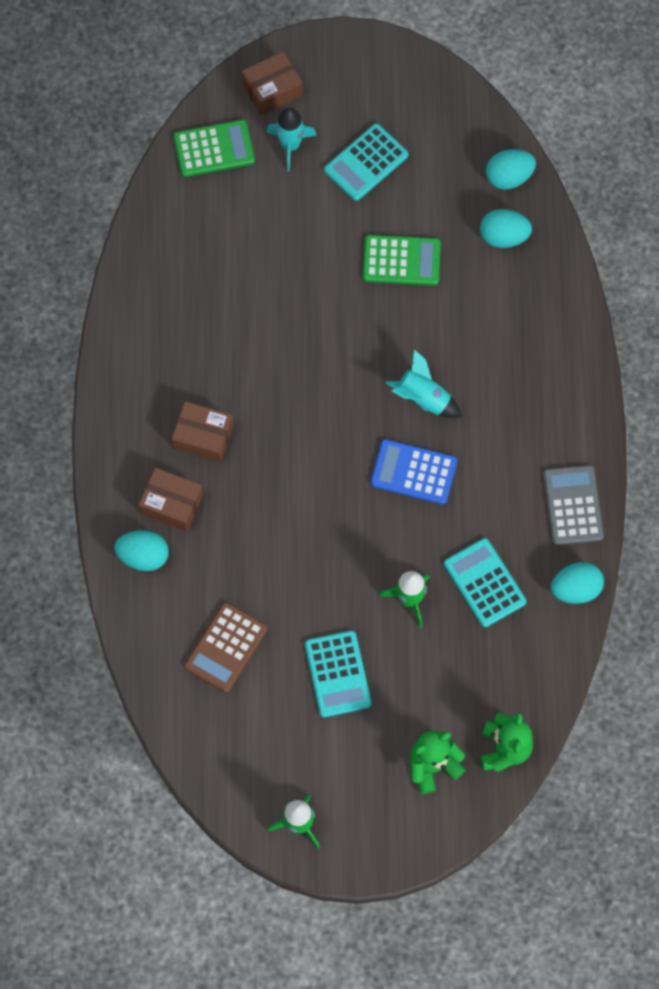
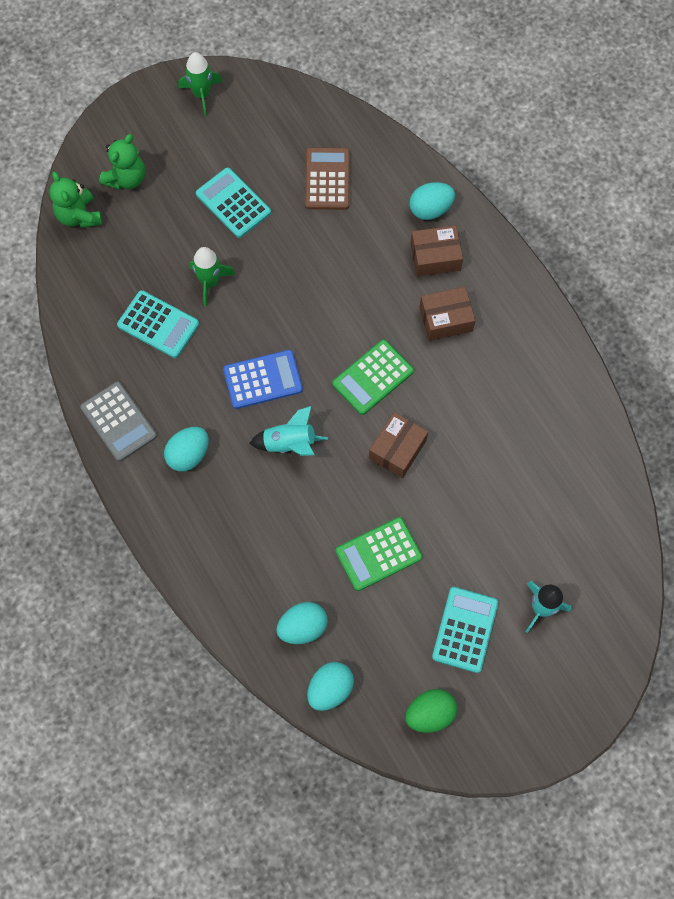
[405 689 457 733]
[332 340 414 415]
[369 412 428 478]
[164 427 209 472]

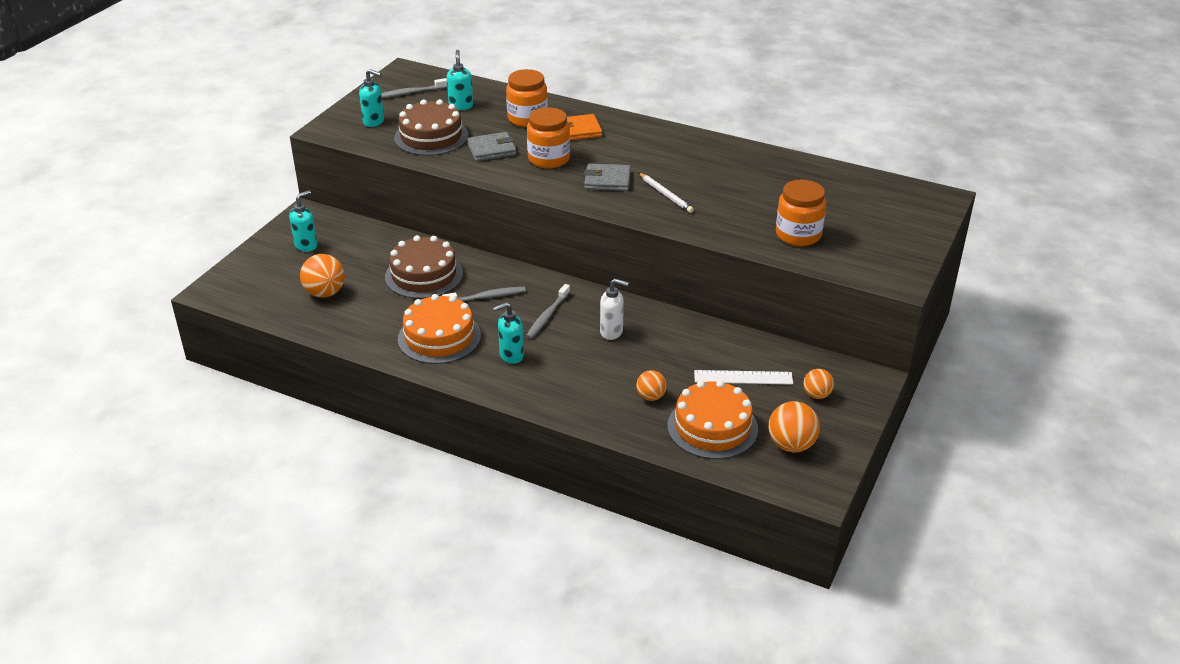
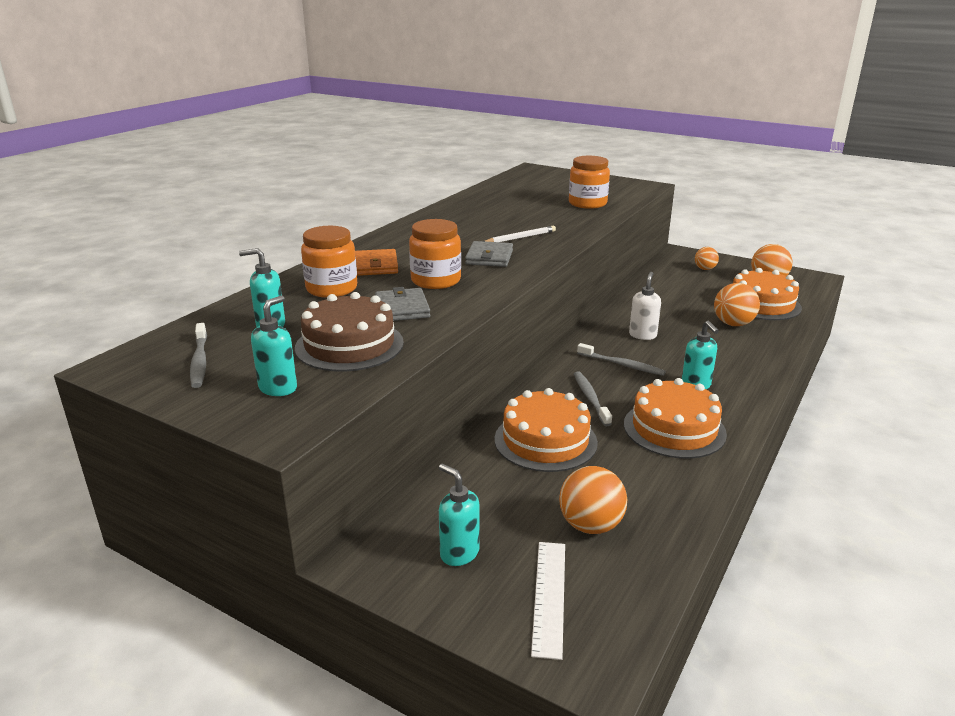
[531 542 565 660]
[495 388 598 472]
[714 283 760 326]

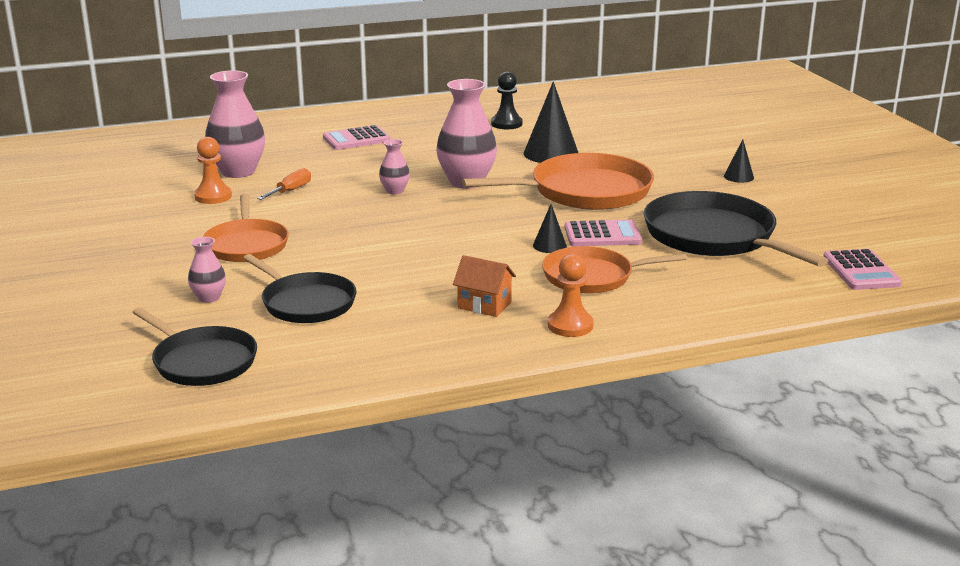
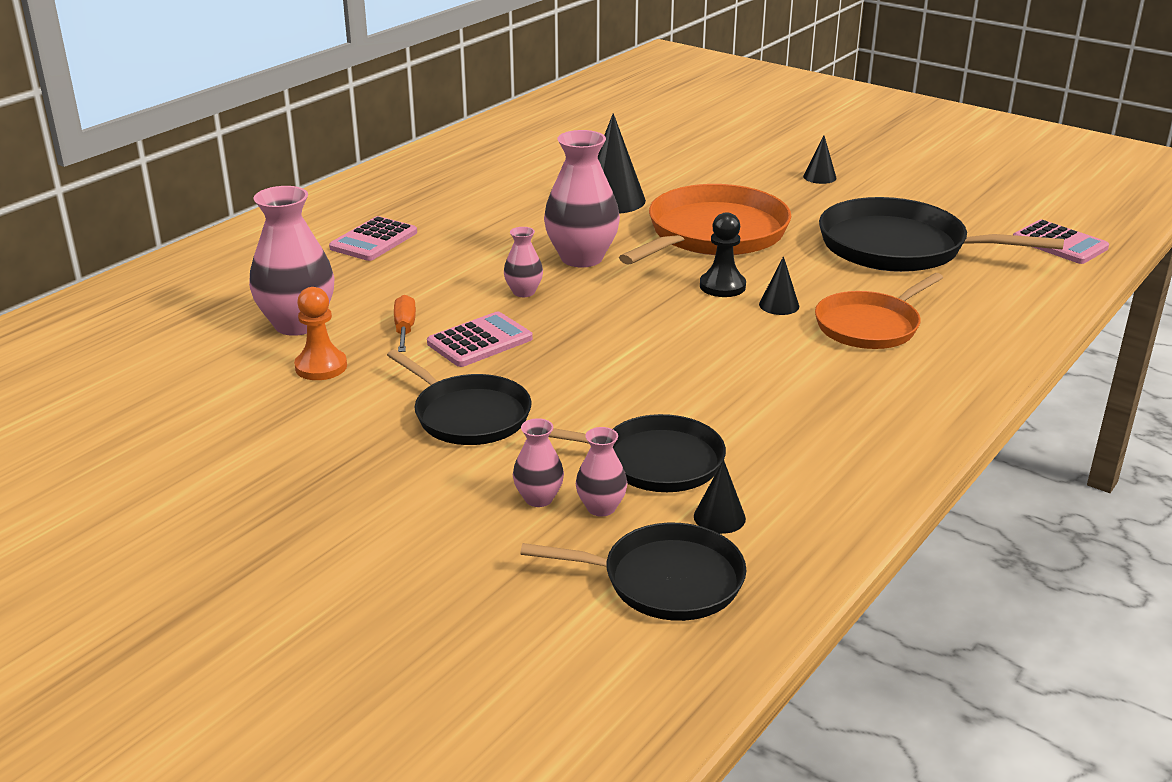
[453 255 516 317] (first image)
[548 254 594 337] (first image)
[576 427 627 517]
[694 460 746 534]
[700 212 746 297]
[427 312 533 367]
[387 349 532 445]

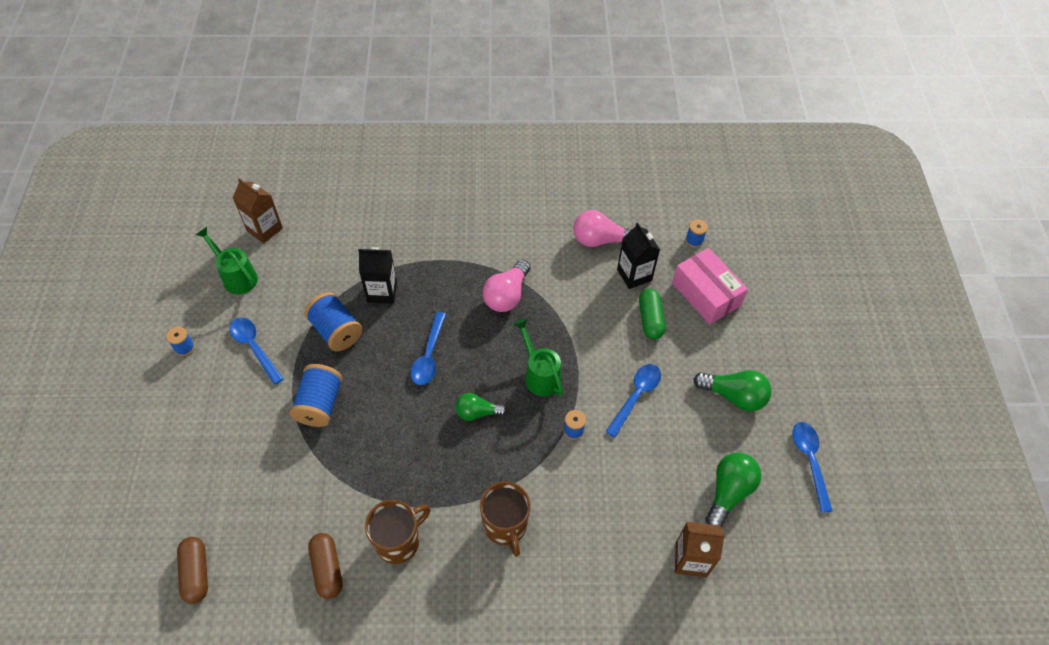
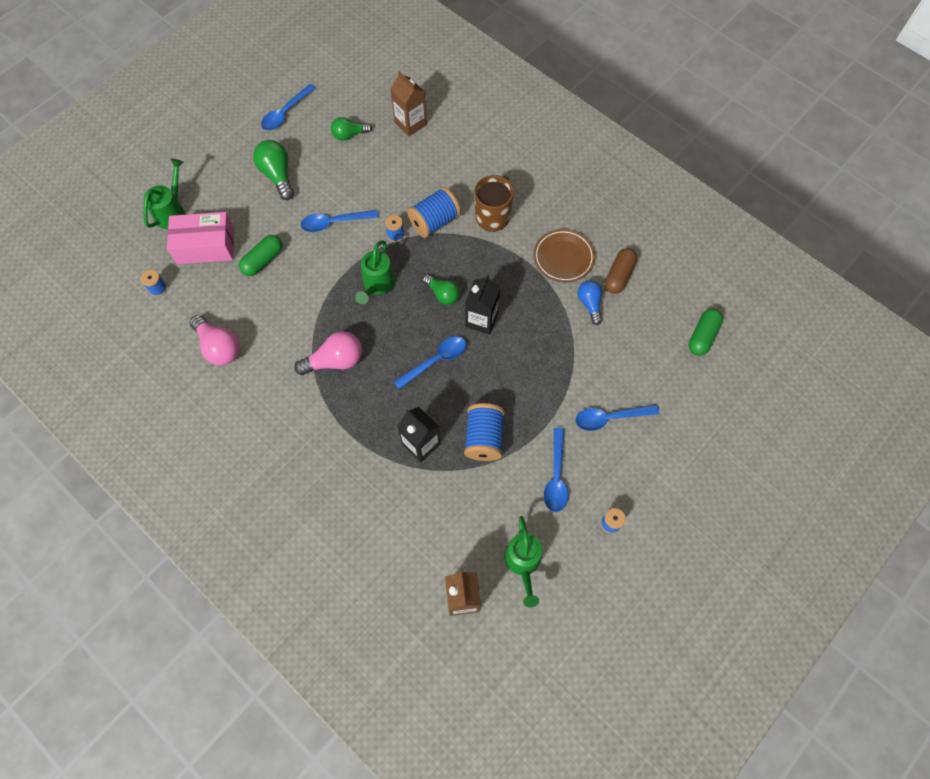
[144 159 185 229]
[575 404 660 431]
[578 280 602 325]
[407 187 461 238]
[465 275 500 335]
[534 229 595 283]
[689 308 723 356]
[167 212 234 264]
[331 117 372 141]

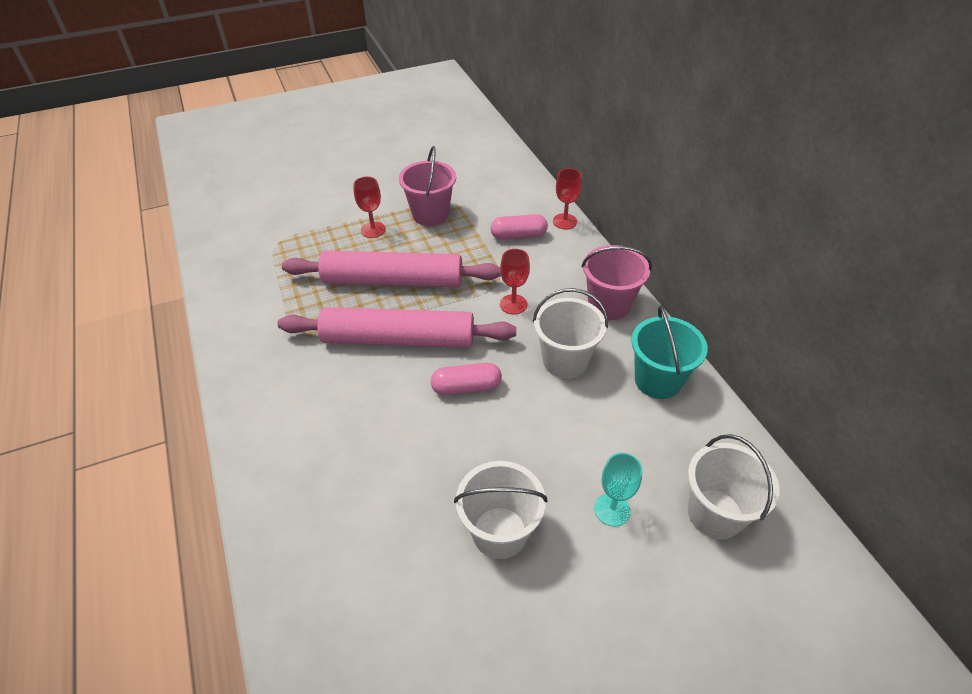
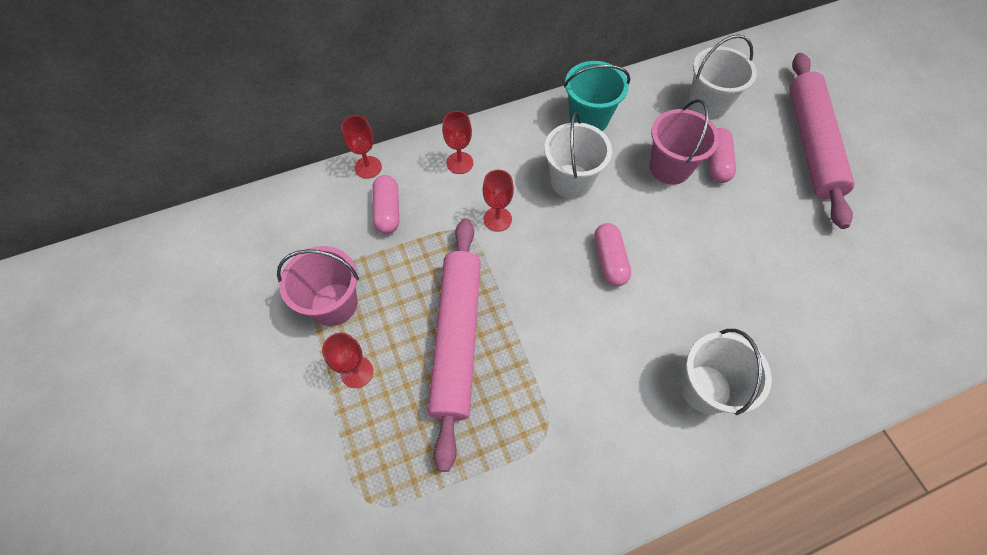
[442 111 473 174]
[789 53 855 229]
[681 329 772 415]
[650 99 719 185]
[708 128 736 183]

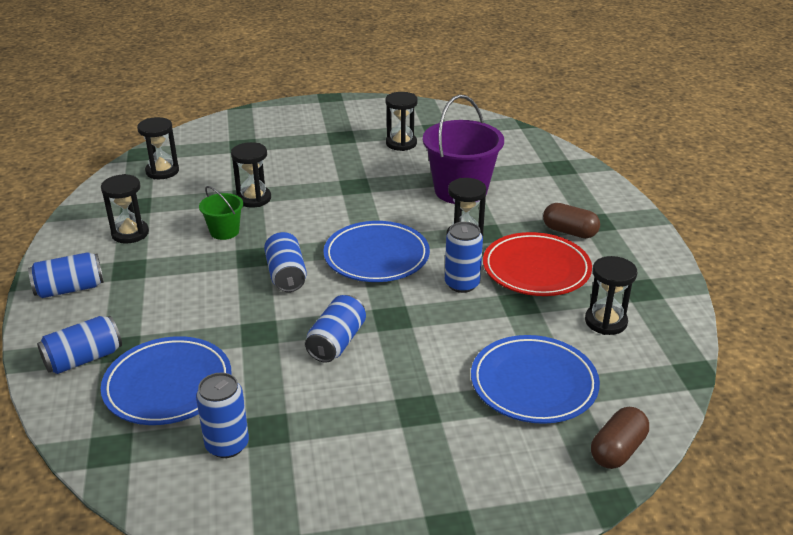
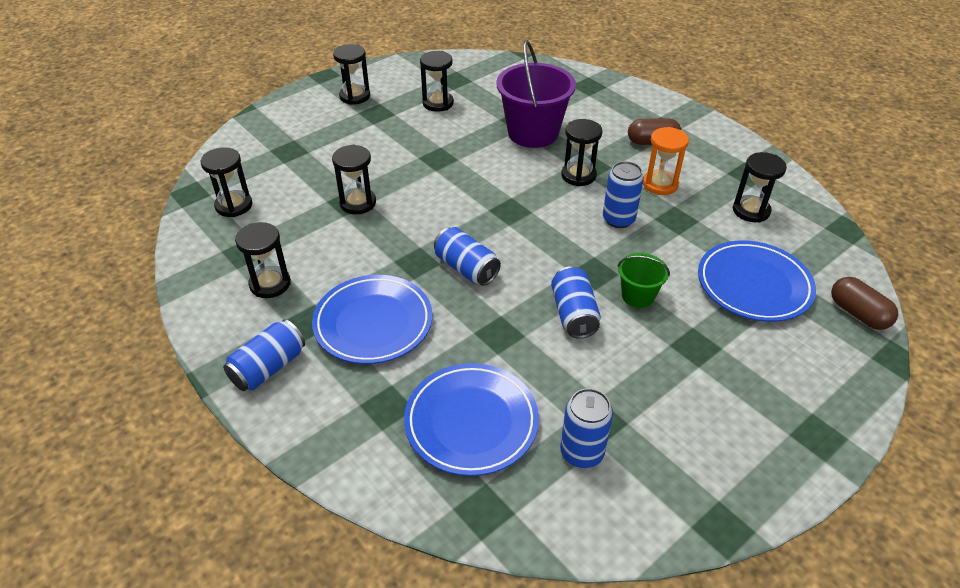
[37 316 122 374] (first image)
[333 44 370 105]
[617 253 670 308]
[312 275 432 364]
[643 127 689 195]
[831 277 898 330]

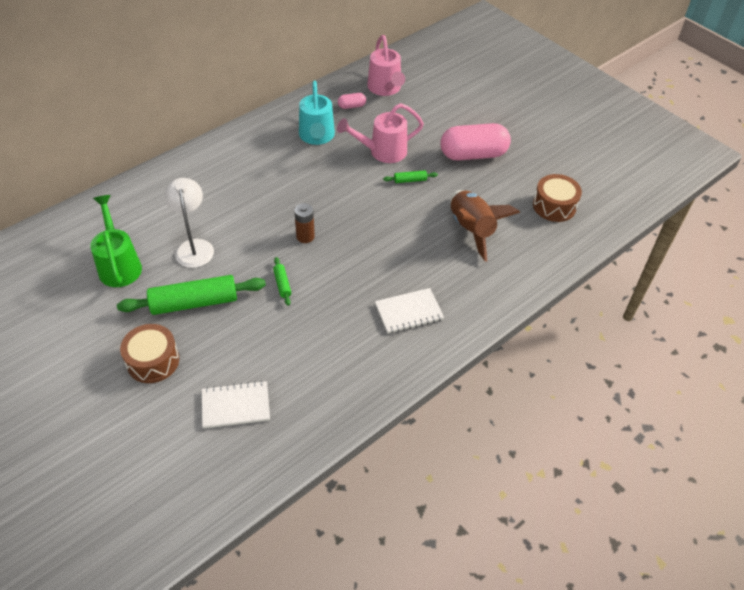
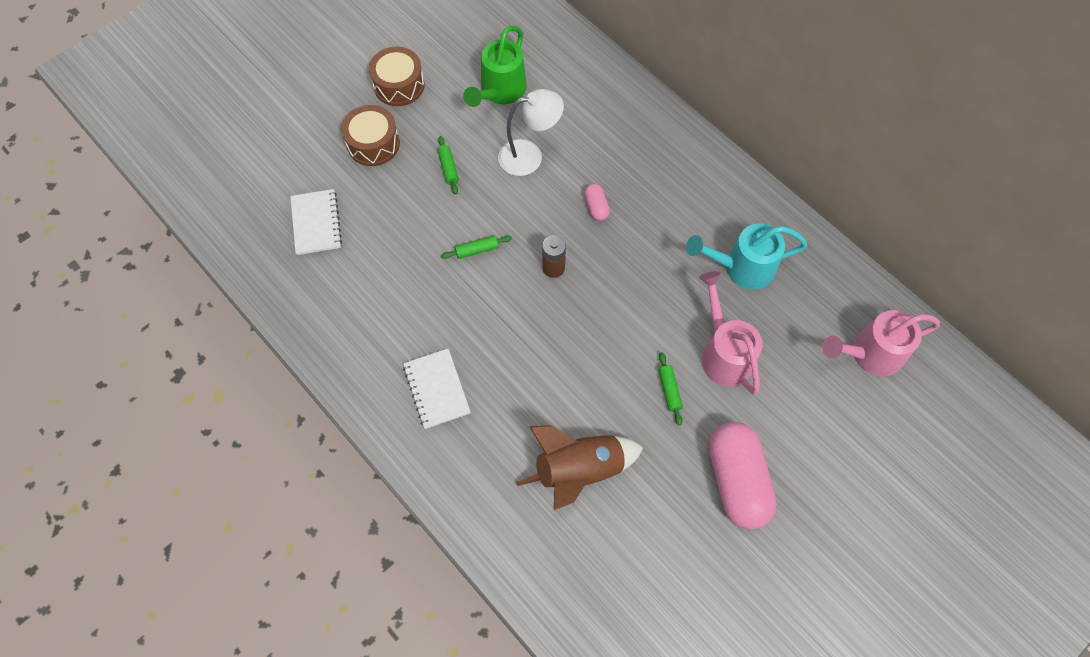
[584 184 610 221]
[369 47 425 106]
[463 26 527 107]
[438 136 459 194]

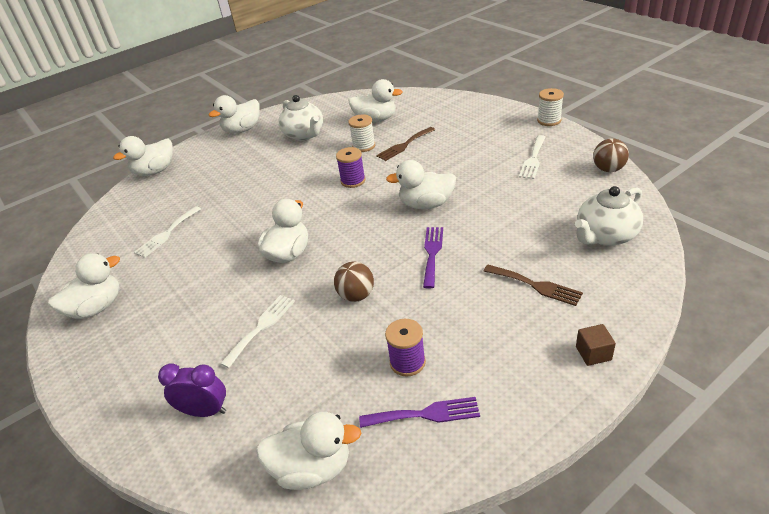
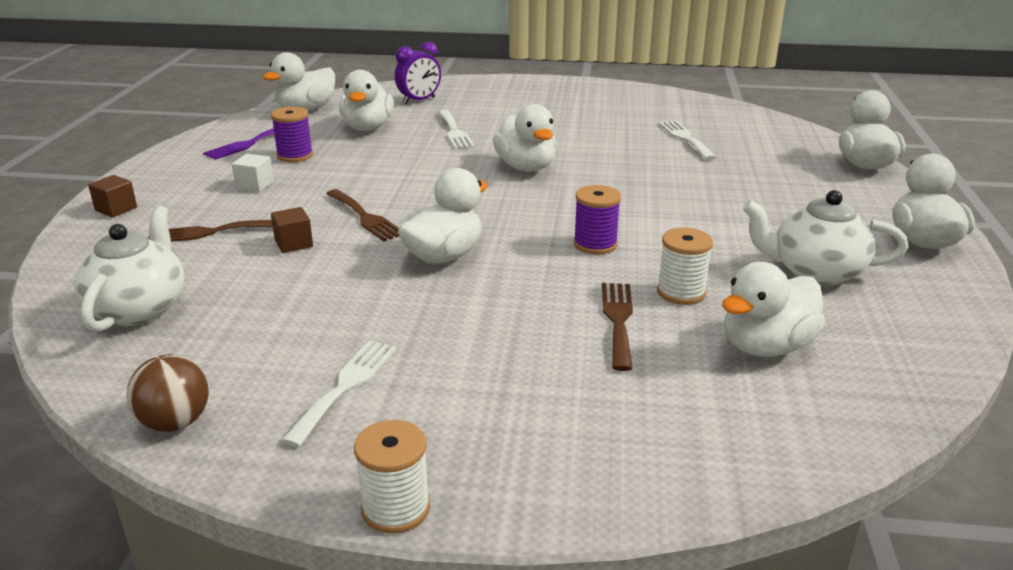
[334 262 374 302] (first image)
[232 154 274 192]
[271 207 313 253]
[339 70 394 131]
[326 189 399 242]
[281 340 397 447]

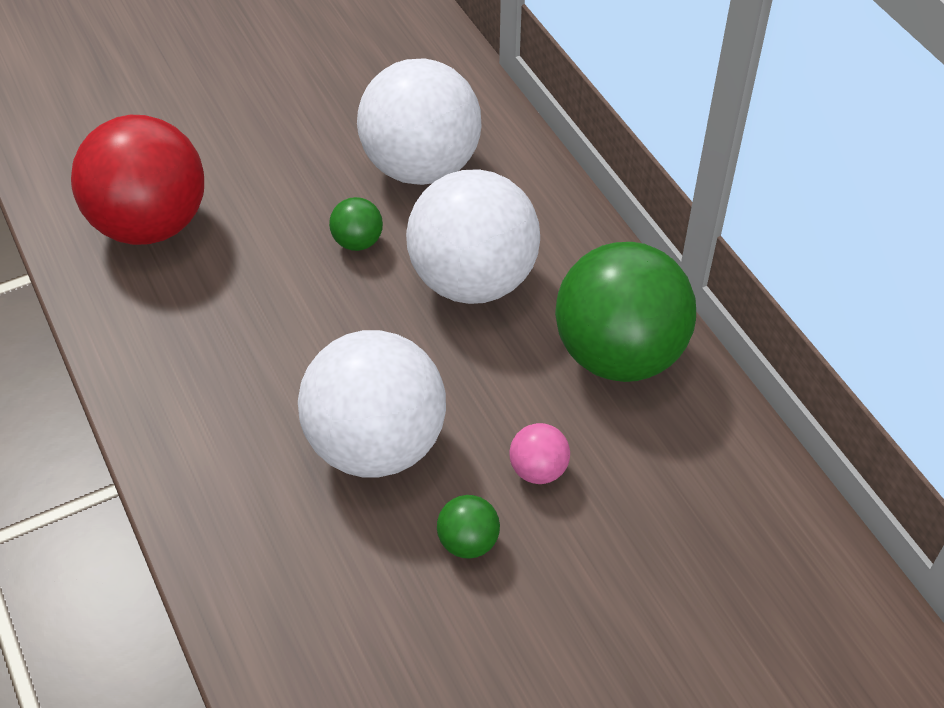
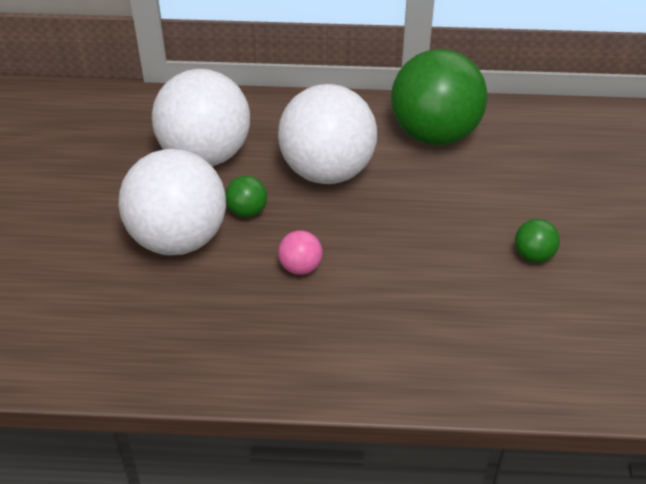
[71 115 204 245] (first image)
[118 149 226 255]
[278 231 323 275]

